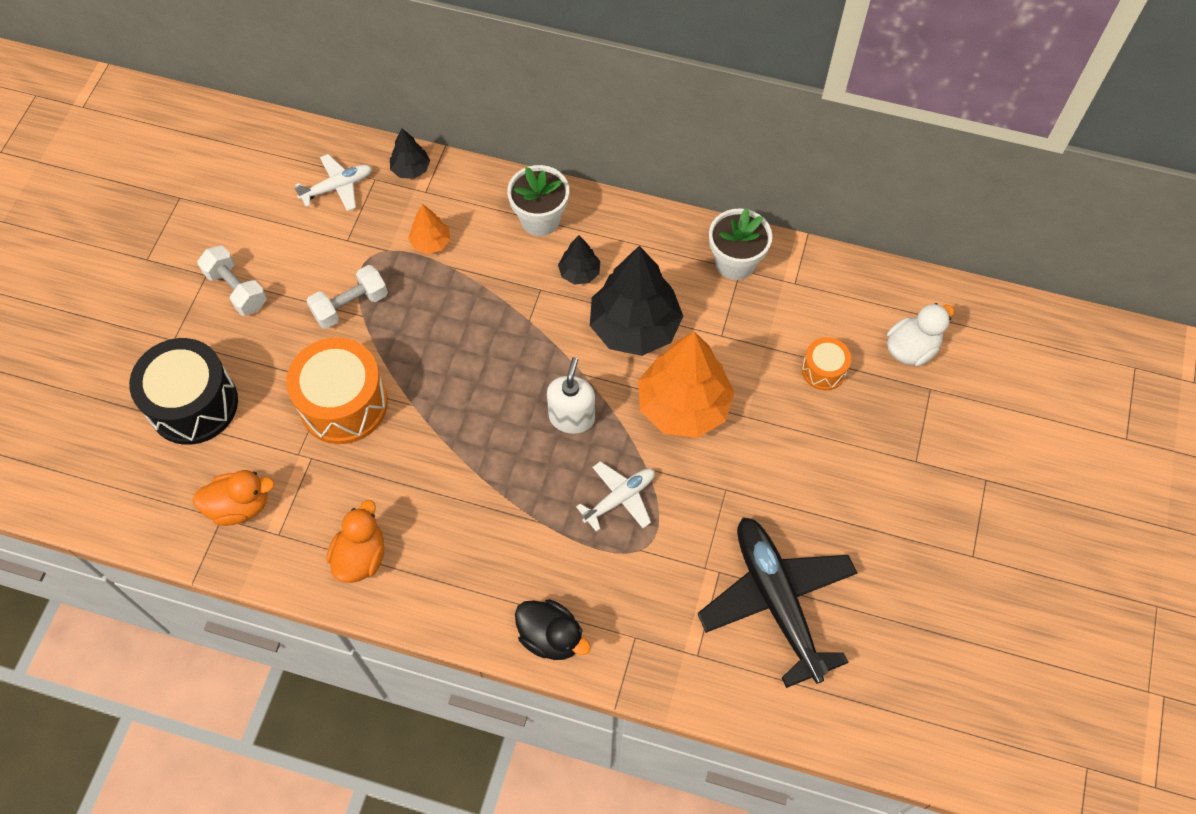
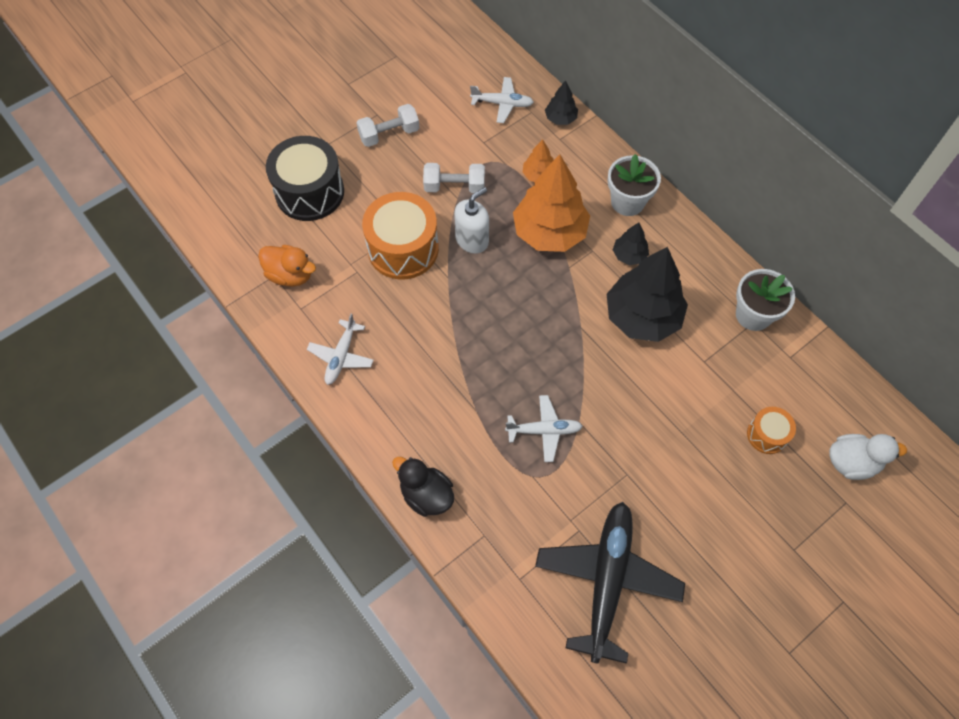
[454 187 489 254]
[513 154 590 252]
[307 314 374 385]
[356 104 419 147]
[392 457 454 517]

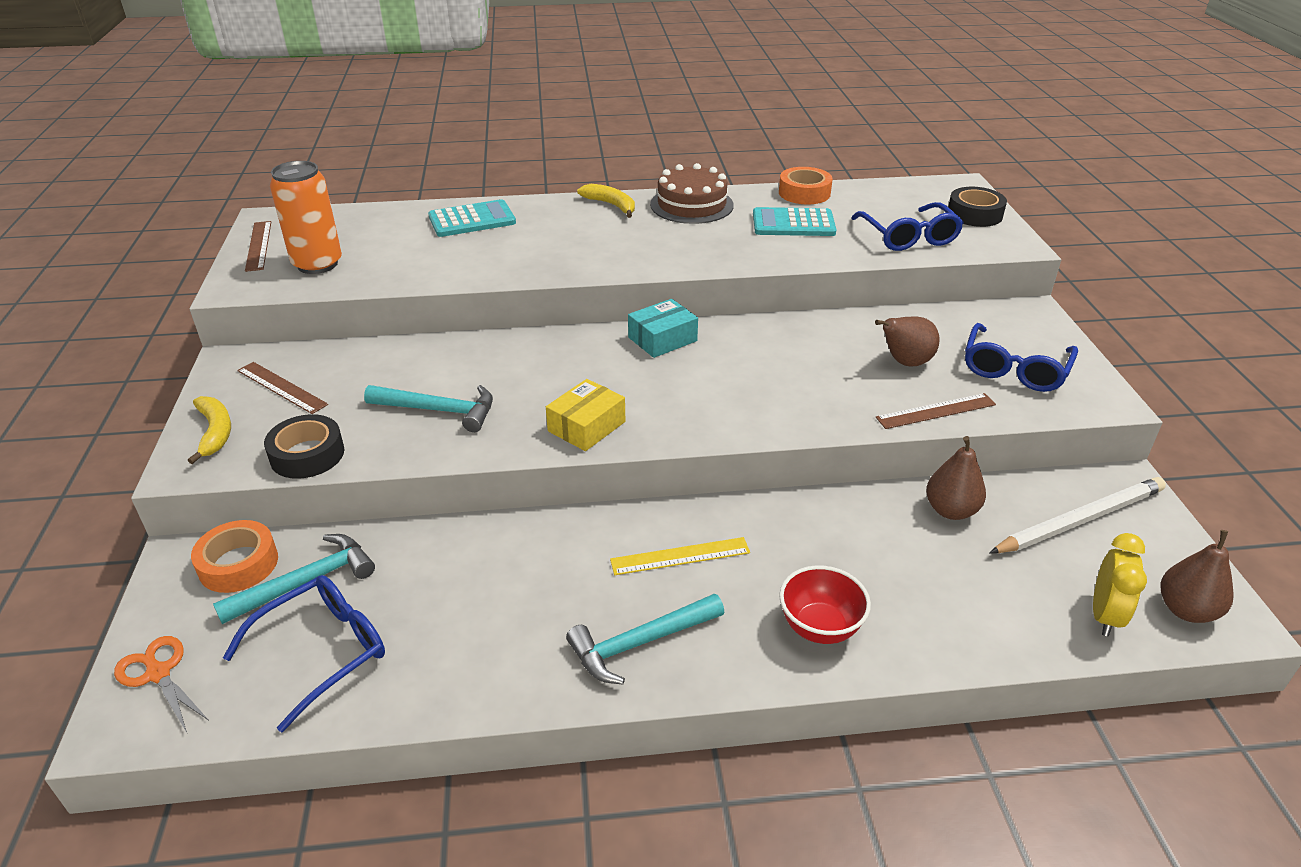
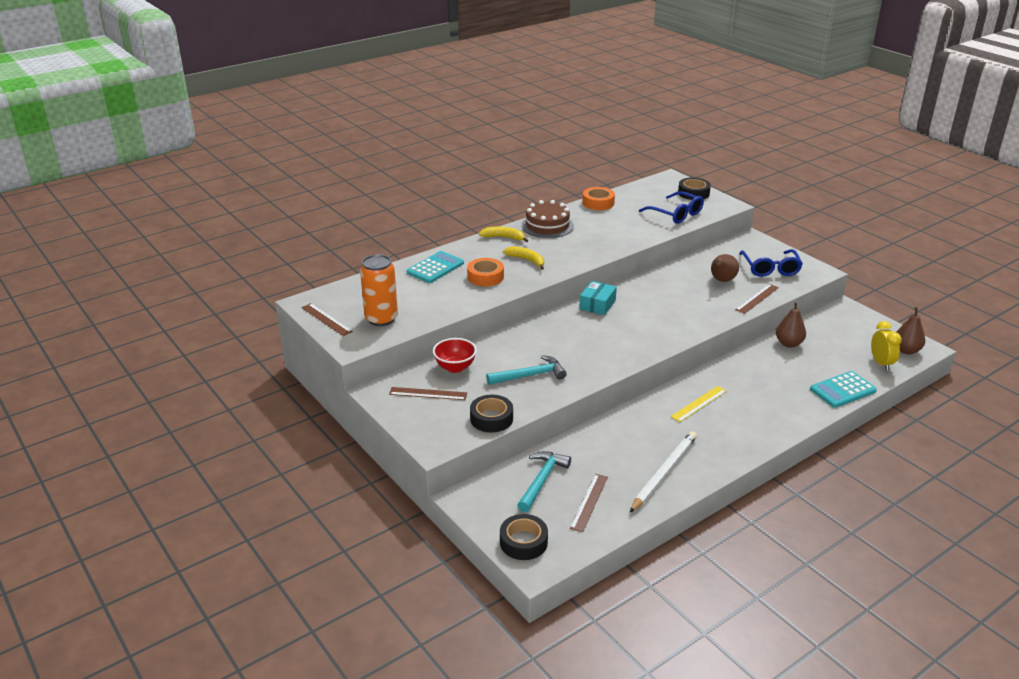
[546 379 625 451] (first image)
[566 594 724 685] (first image)
[503 246 544 270]
[467 258 504 286]
[810 371 877 408]
[433 338 477 373]
[630 431 697 513]
[500 514 548 560]
[570 474 608 532]

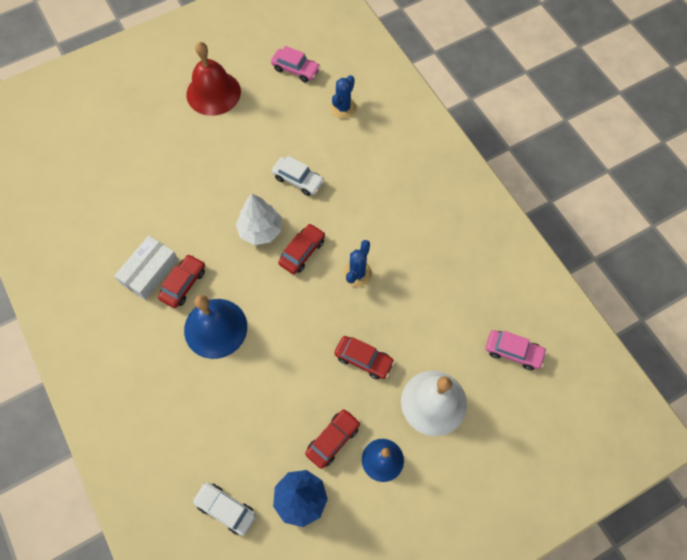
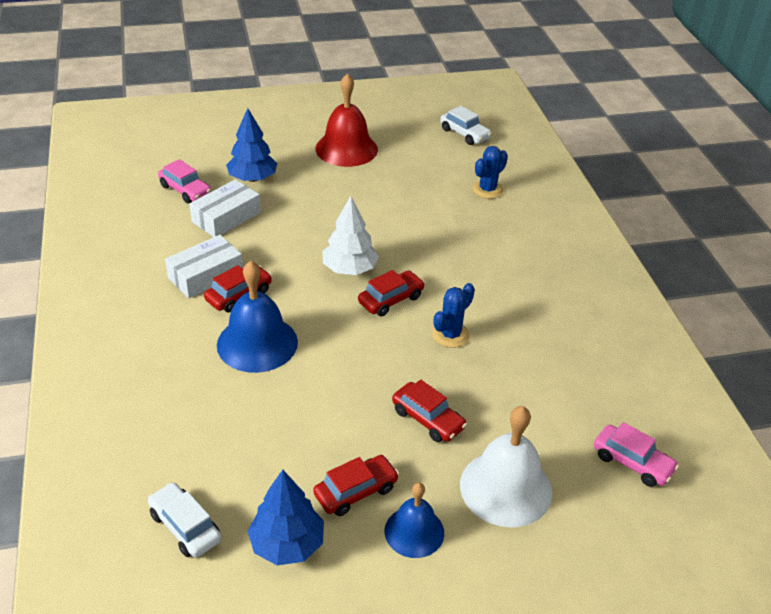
[189 179 261 237]
[226 108 277 182]
[158 159 211 204]
[440 106 492 145]

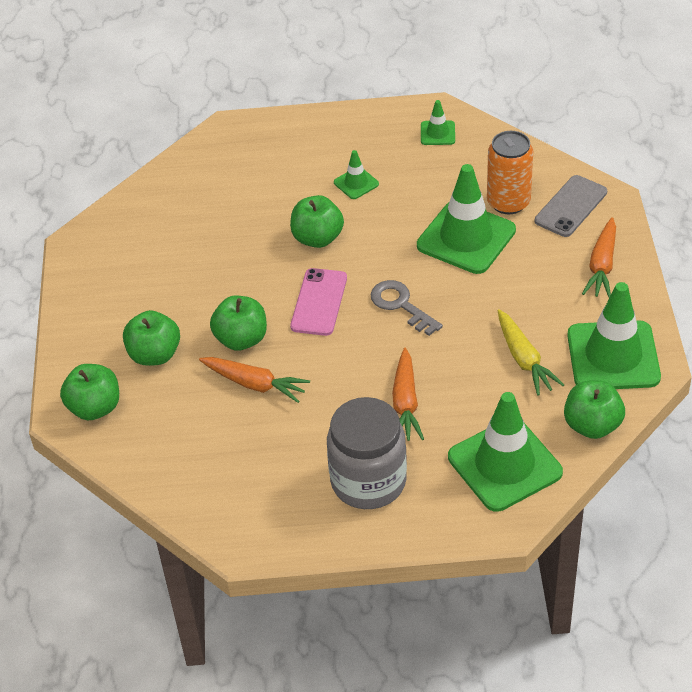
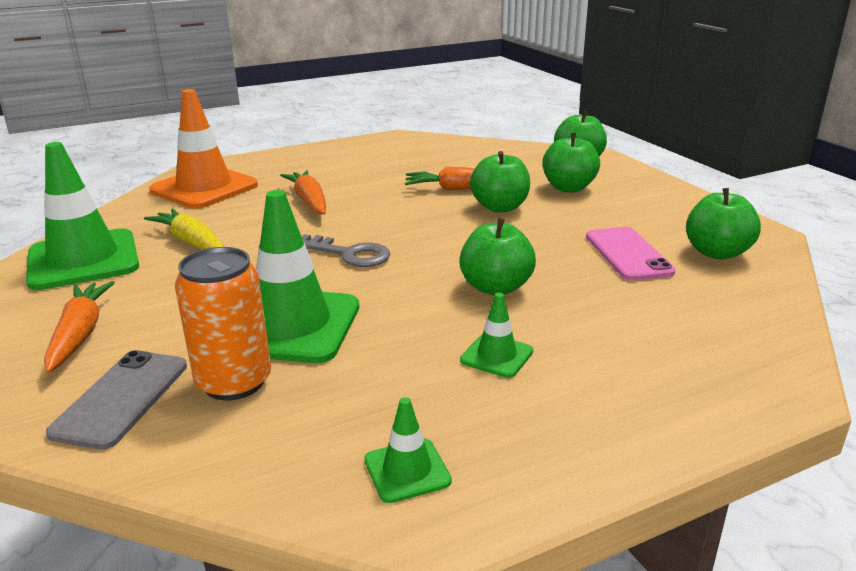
[327 397 407 509] (first image)
[586 227 676 281]
[686 188 761 259]
[149 89 258 209]

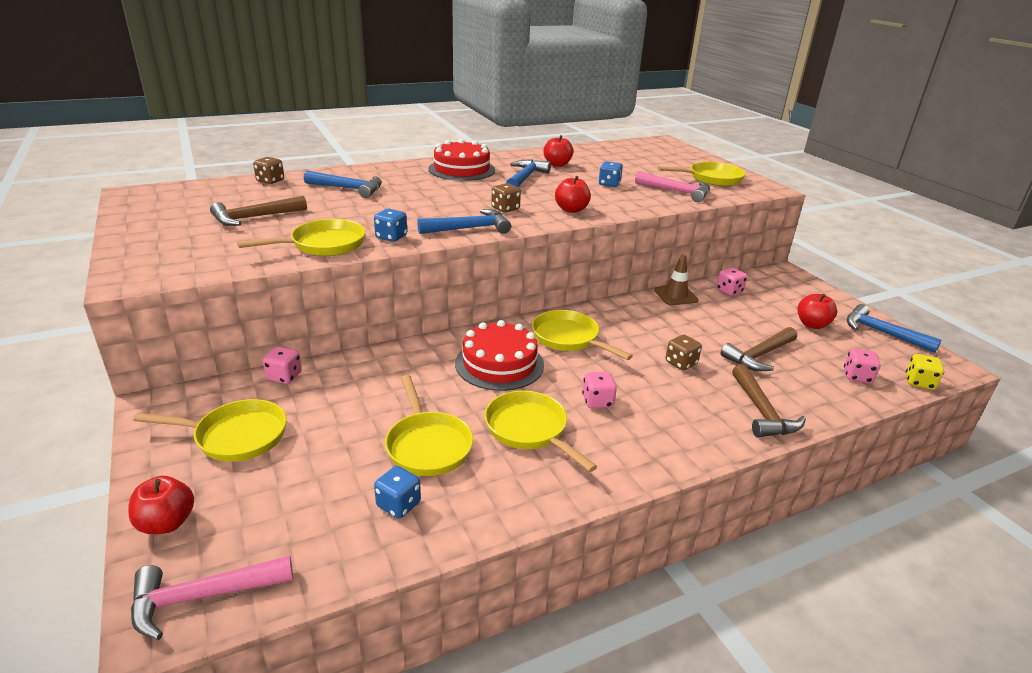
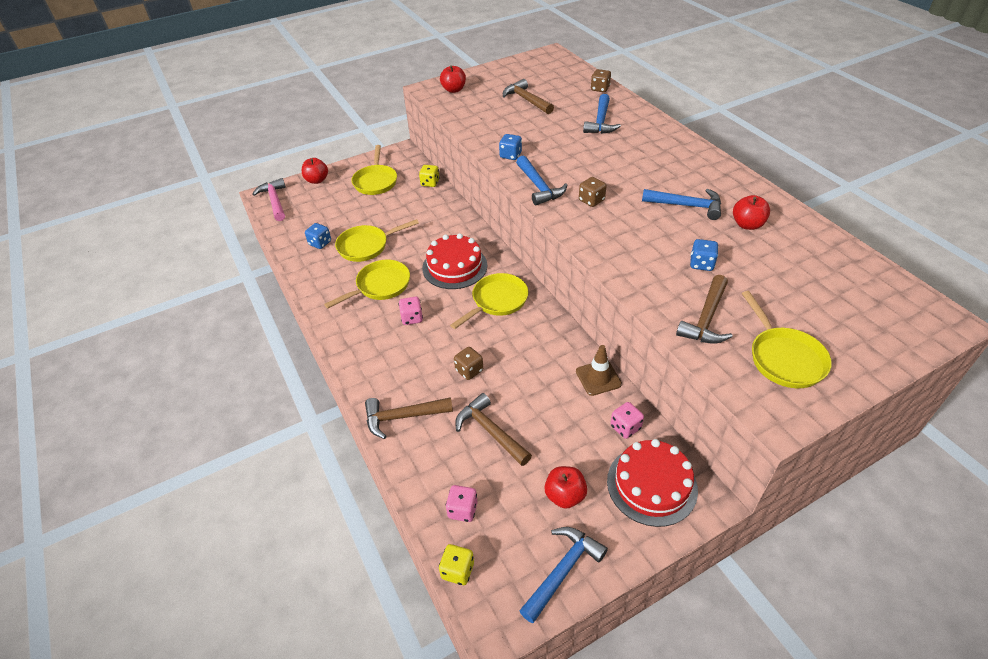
[237 219 366 256] (first image)
[607 439 698 527]
[440 65 466 93]
[419 165 440 187]
[676 275 733 344]

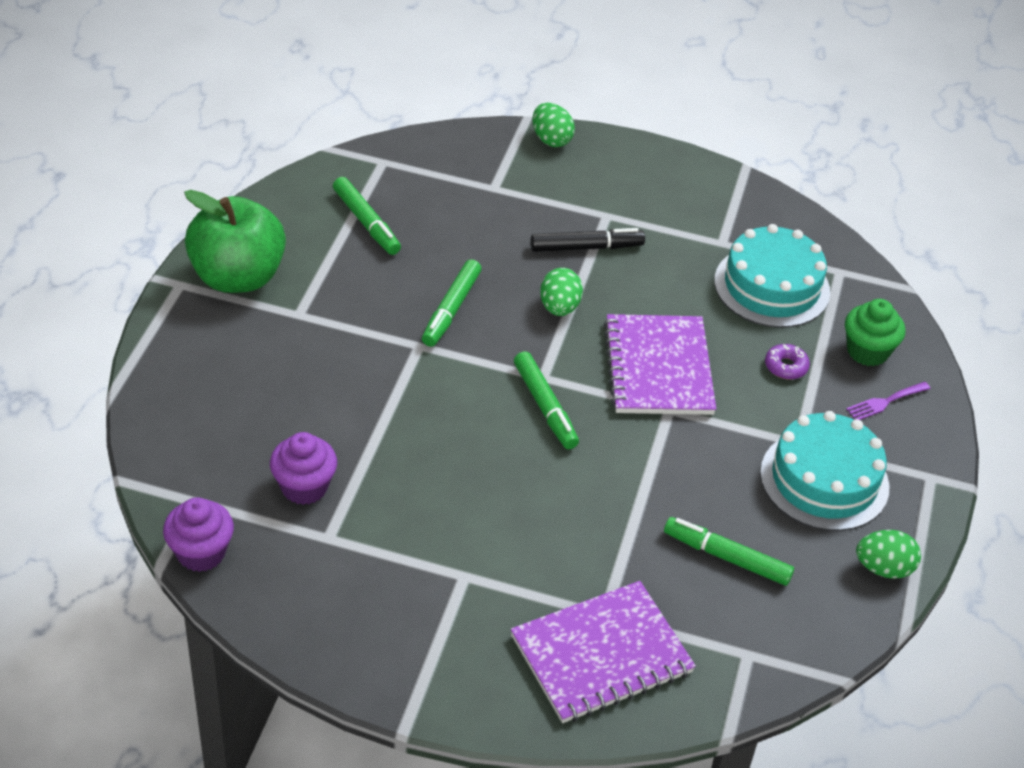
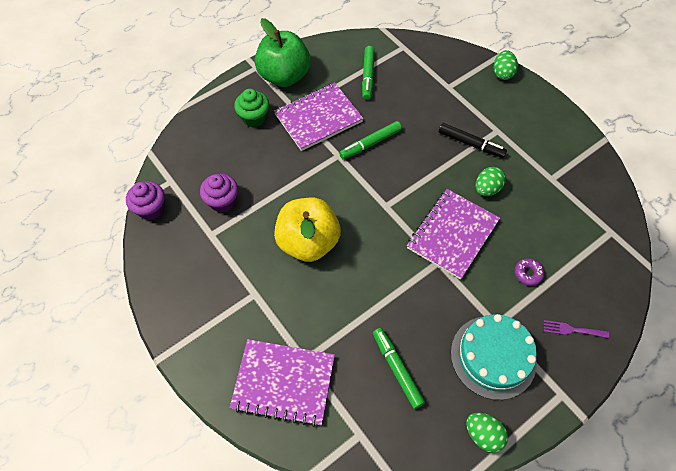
[514 351 579 449] (first image)
[714 224 830 328] (first image)
[274 83 364 151]
[274 198 341 262]
[476 167 506 196]
[234 89 269 127]

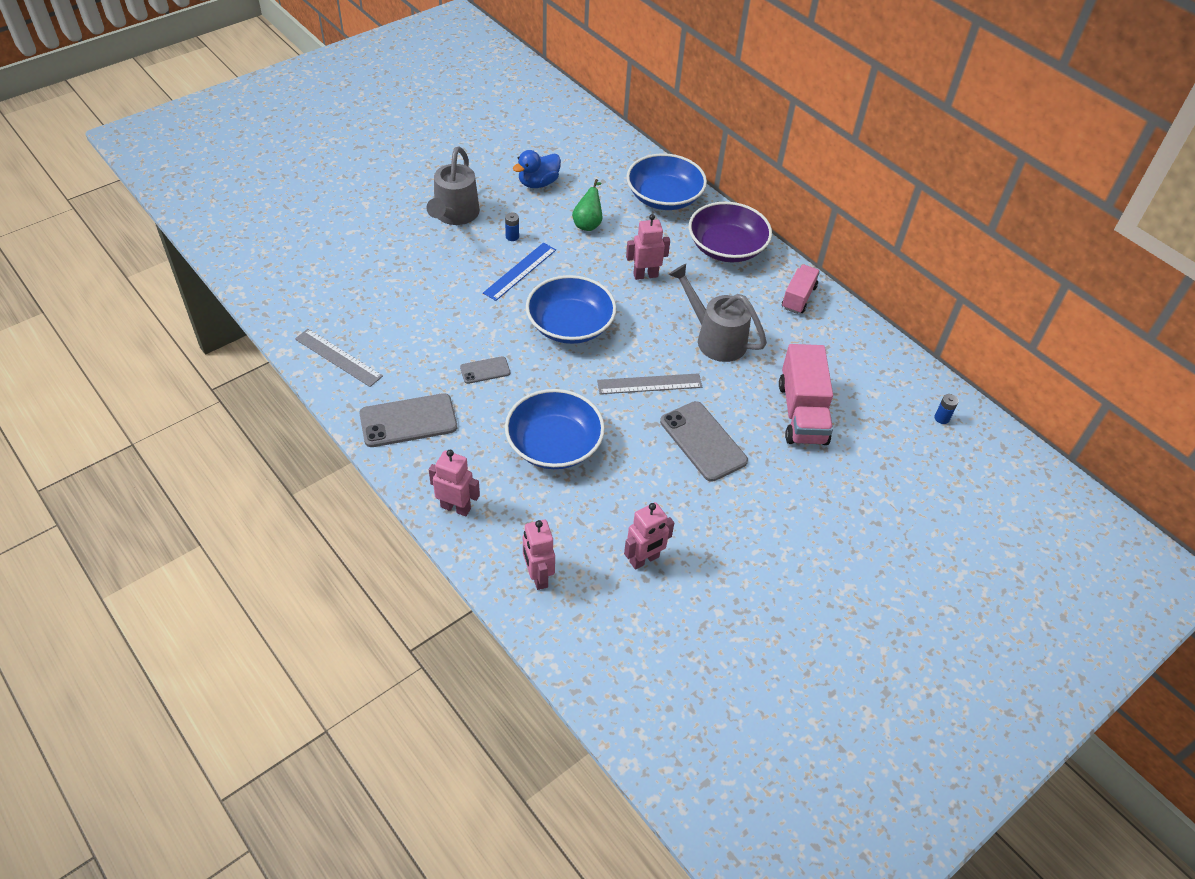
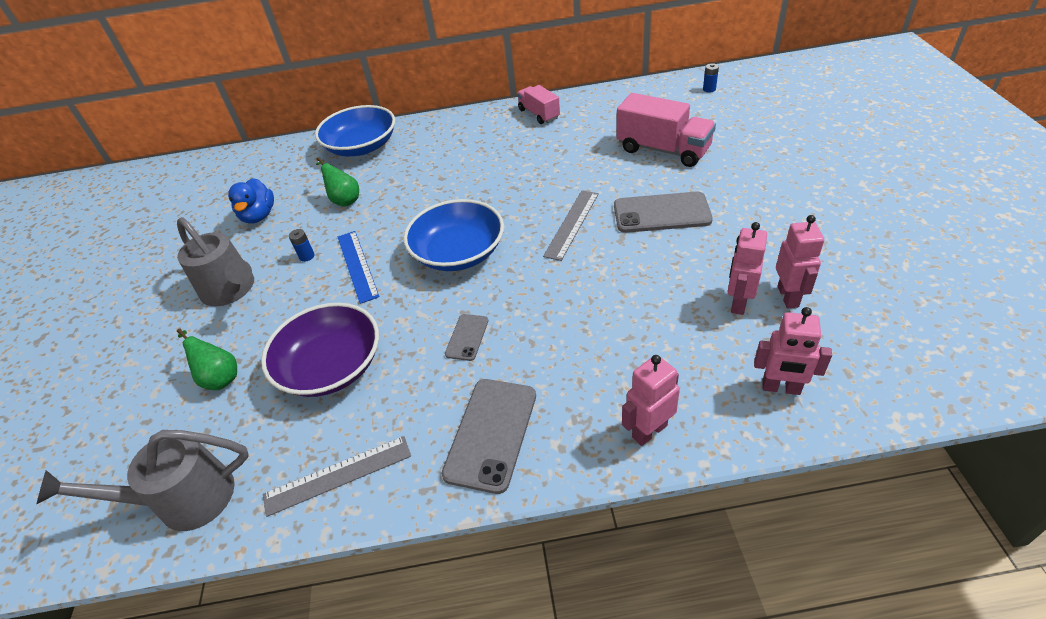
[505 389 605 469] (first image)
[177 329 237 390]
[727 222 767 315]
[36 430 249 531]
[261 303 379 397]

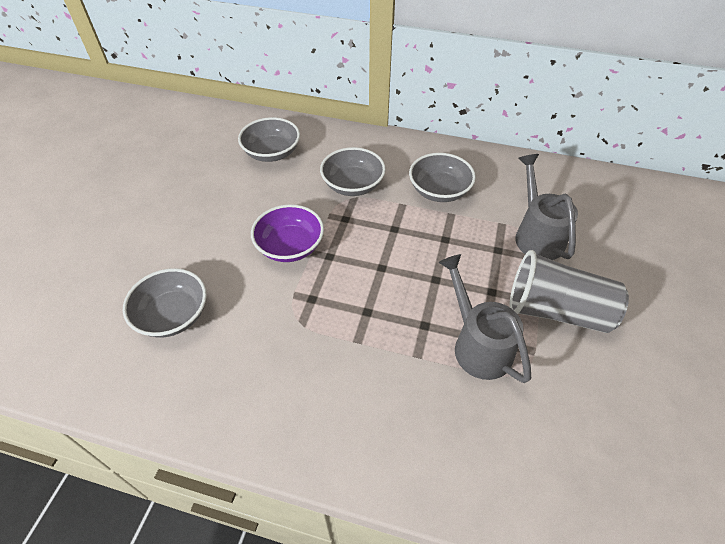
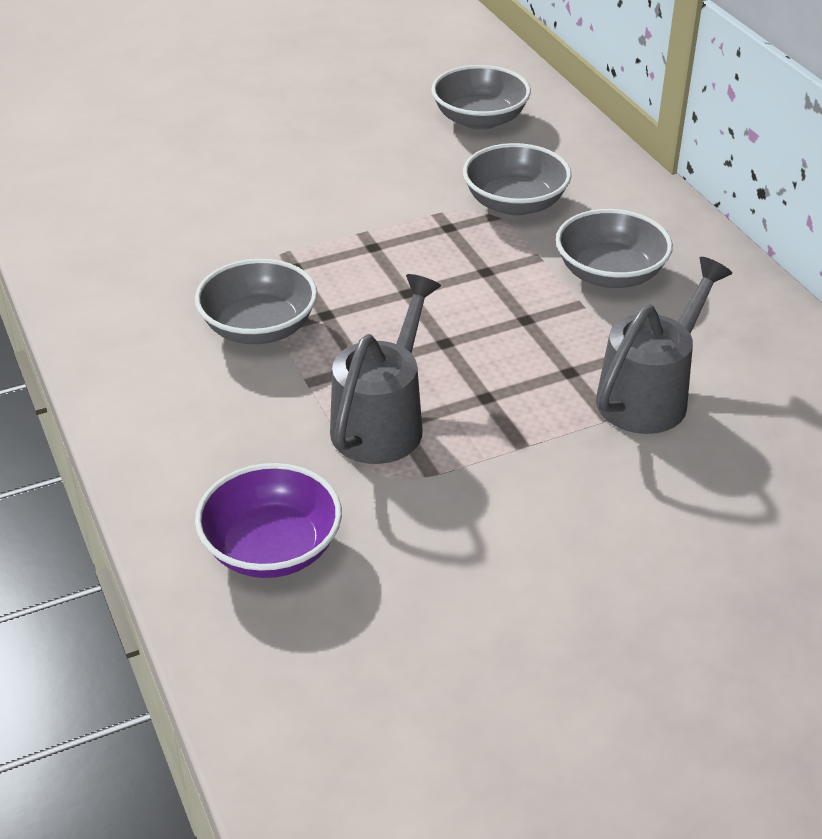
[509 250 629 333] (first image)
[195 259 317 344]
[195 463 342 578]

